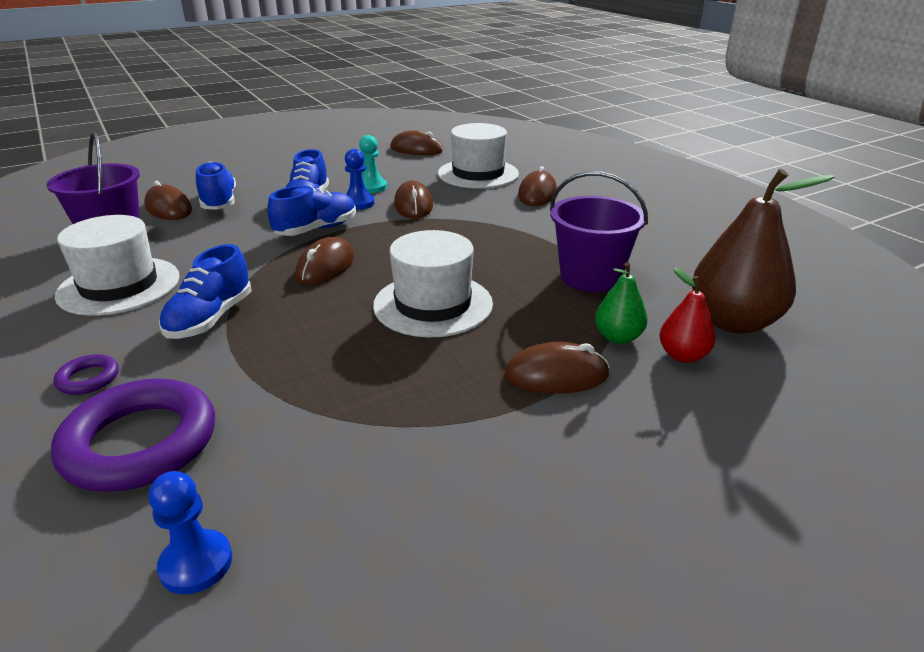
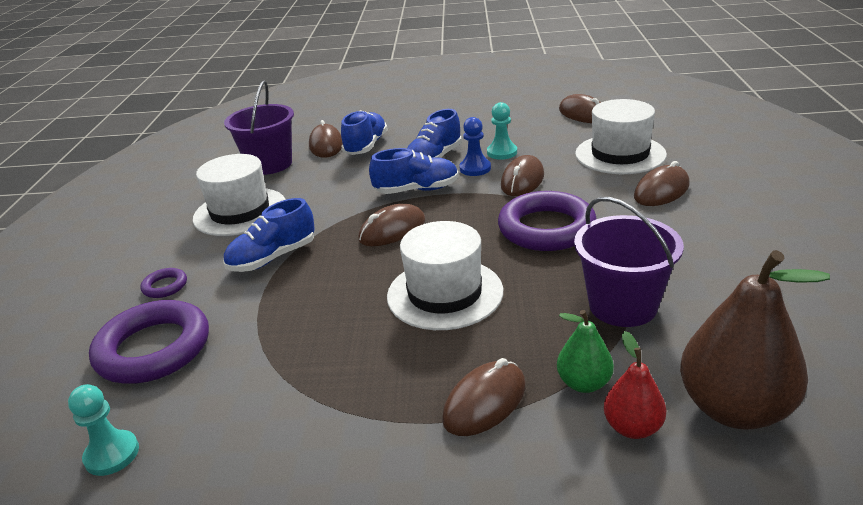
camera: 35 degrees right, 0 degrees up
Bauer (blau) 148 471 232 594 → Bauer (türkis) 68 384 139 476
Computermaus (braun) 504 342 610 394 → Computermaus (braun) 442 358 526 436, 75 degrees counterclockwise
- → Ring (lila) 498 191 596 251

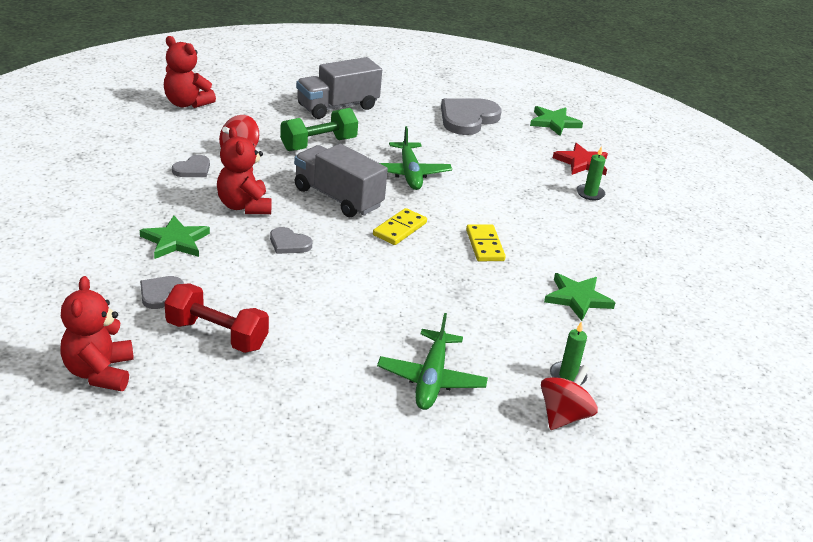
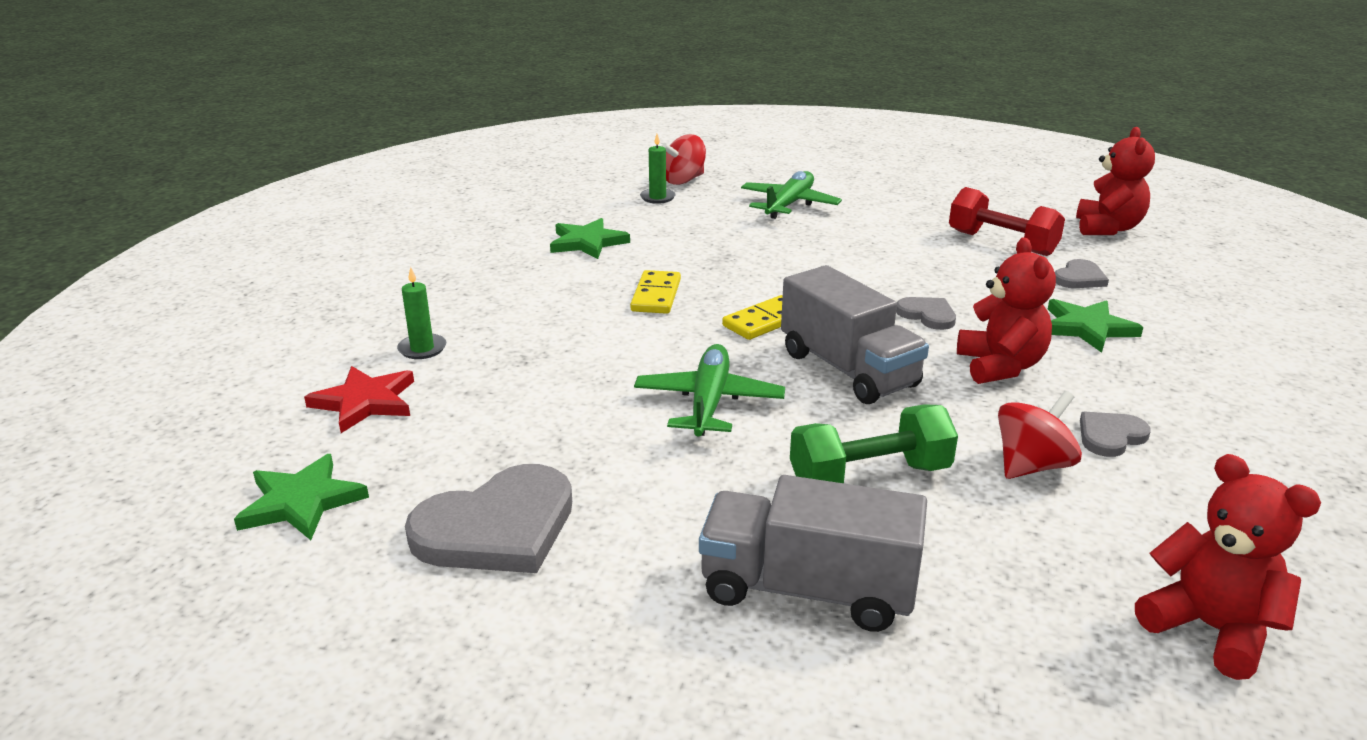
camera: 160 degrees left, 5 degrees down
Lastwagen (grau) 296 57 382 119 → Lastwagen (grau) 699 475 927 632, 150 degrees counterclockwise

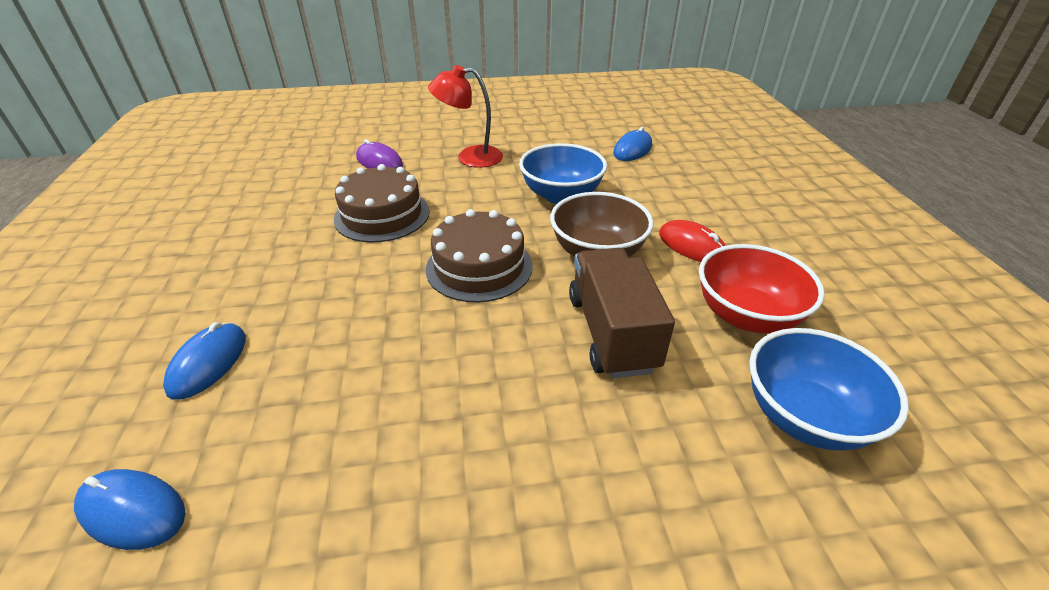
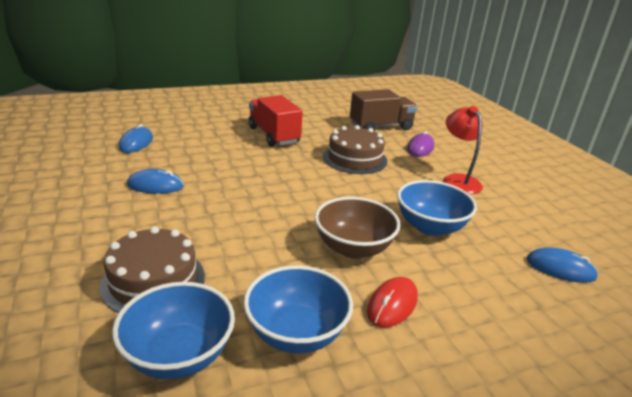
camera: 75 degrees right, 10 degrees down
Kuchen (braun) 426 209 533 303 → Kuchen (braun) 100 226 205 313, shifted
Computermaus (blau) 163 322 246 399 → Computermaus (blau) 127 169 184 194, shifted
Schüssel (rot) 699 244 825 333 → Schüssel (blau) 244 265 353 353
- → Lastwagen (rot) 248 95 303 147
Lastwagen (braun) 569 248 675 378 → Lastwagen (braun) 350 89 418 131, shifted

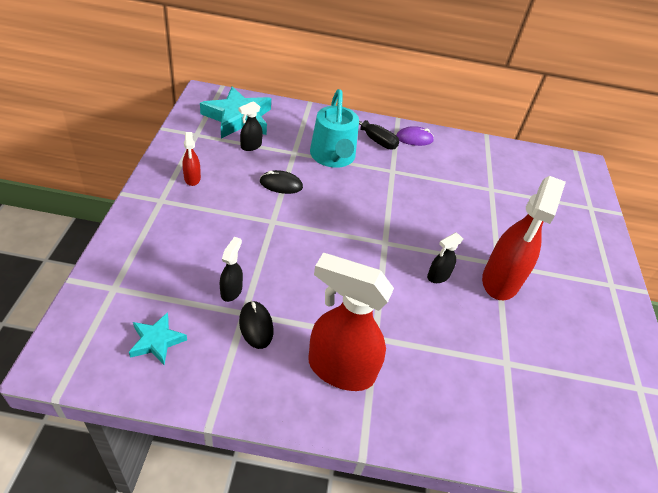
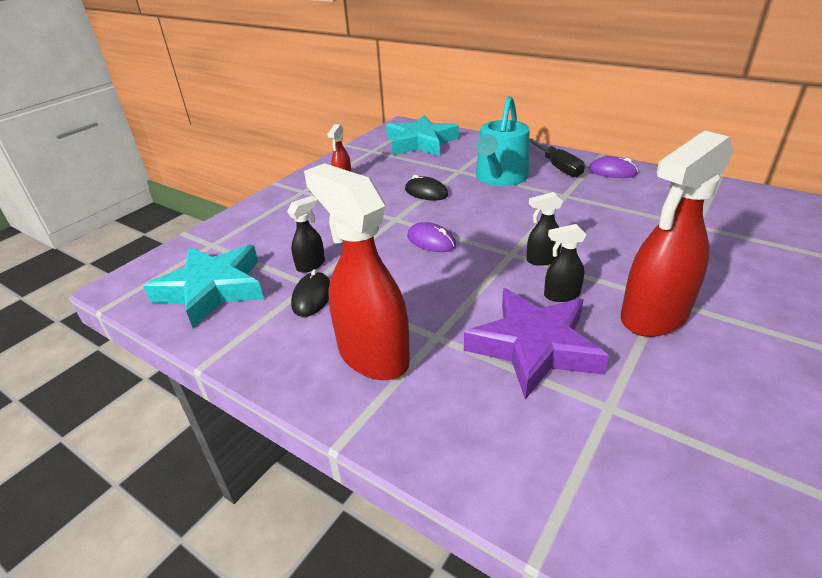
camera: 35 degrees right, 10 degrees down
Stern (türkis) 129 312 187 365 → Stern (türkis) 143 245 264 328, x1.91
- → Computermaus (lila) 407 222 456 252
- → Stern (lila) 464 288 609 399
Sprühflasche (schwarz) 239 101 263 151 → Sprühflasche (schwarz) 526 192 563 266, shifted

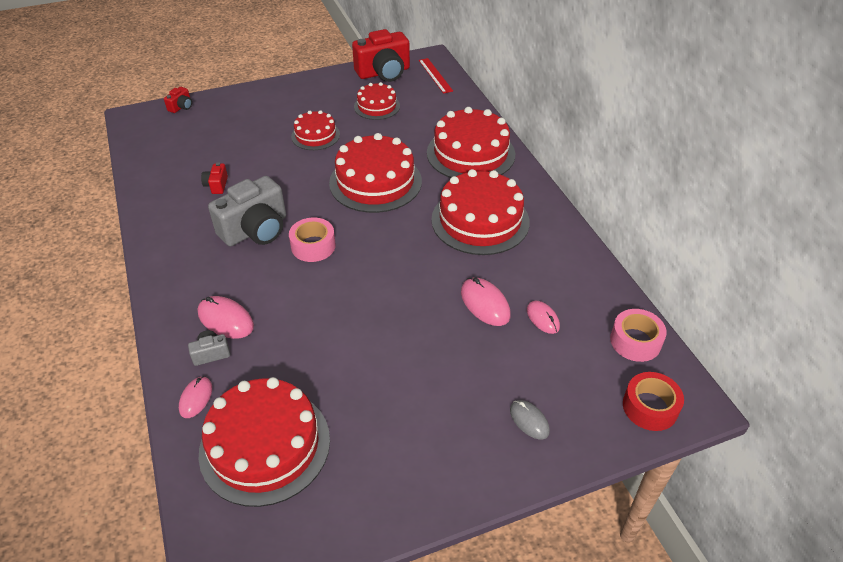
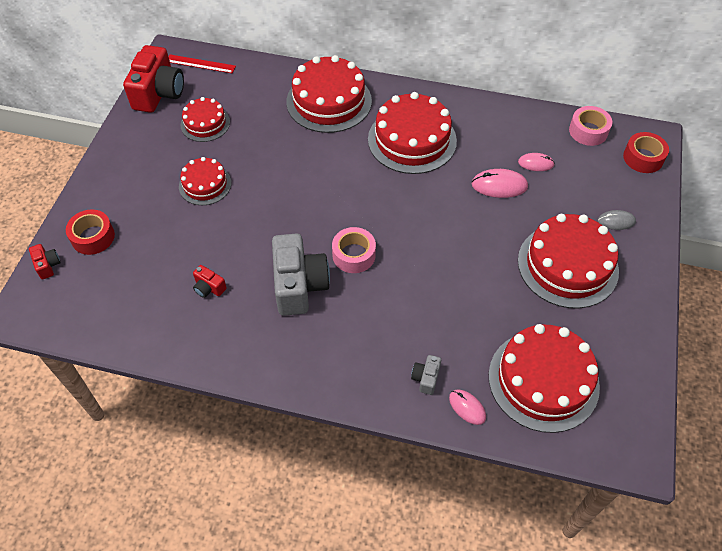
camera: 55 degrees left, 10 degrees up
- → Klebeband (rot) 66 209 115 255
Kuchen (rot) 329 133 422 213 → Kuchen (rot) 518 214 619 308, shifted
Computermaus (rosa) 198 296 254 339 → -

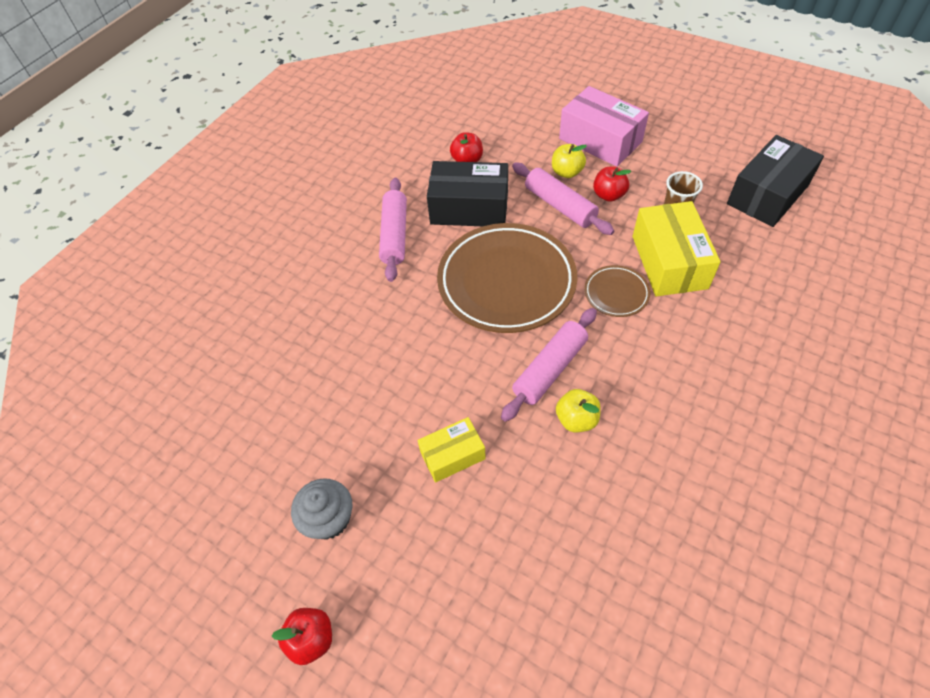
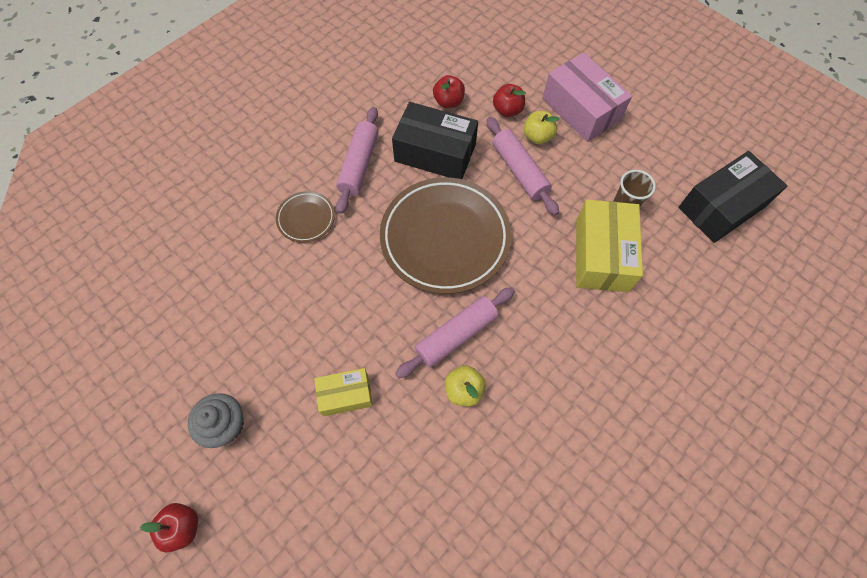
camera: 10 degrees right, 10 degrees up
Teller (braun) 584 265 651 317 → Teller (braun) 276 191 335 243, shifted
Apfel (rot) 593 166 631 202 → Apfel (rot) 493 84 526 117, shifted

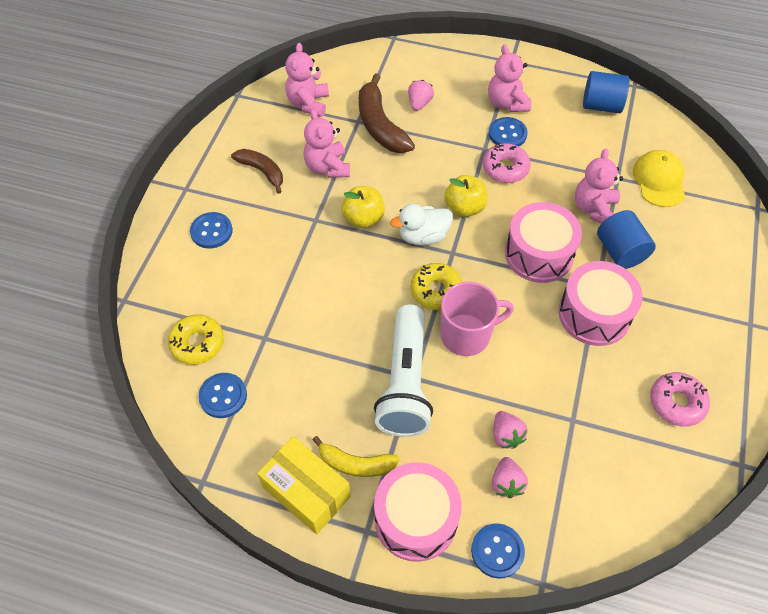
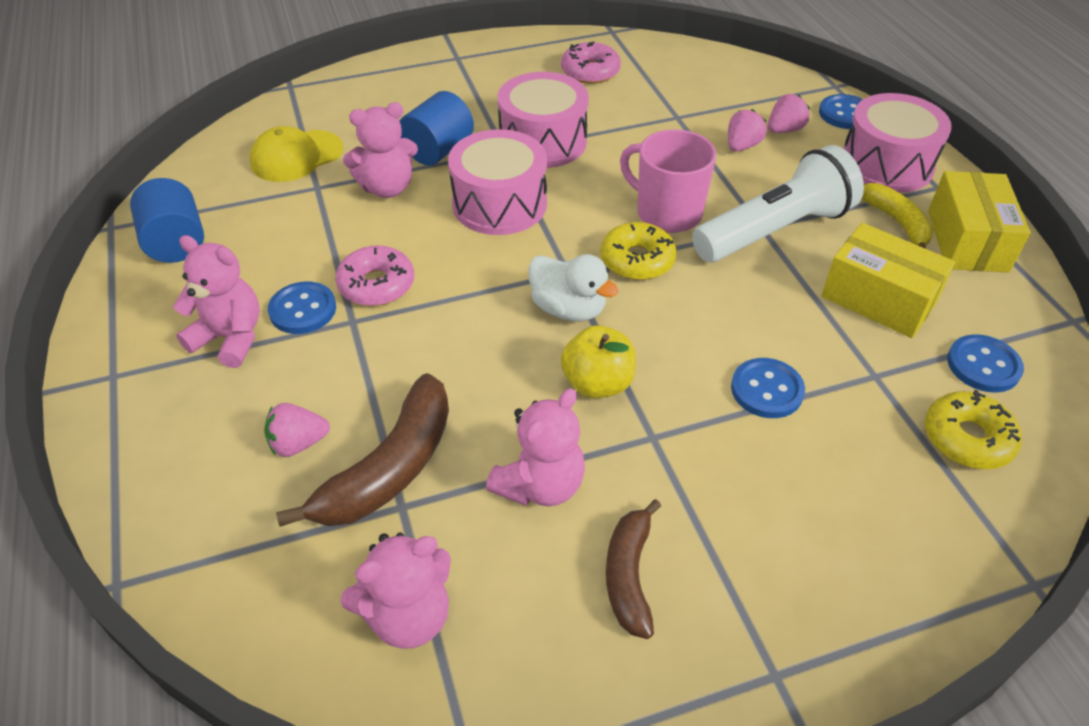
camera: 125 degrees left, 10 degrees down
Teddybär (rosa) 488 45 531 112 → Teddybär (rosa) 173 235 260 368, 105 degrees counterclockwise
Knopf (blau) 190 212 233 249 → Knopf (blau) 731 358 805 418, shifted
- → Schachtel (gelb) 821 223 955 338
Apfel (gelb) 444 175 487 217 → -

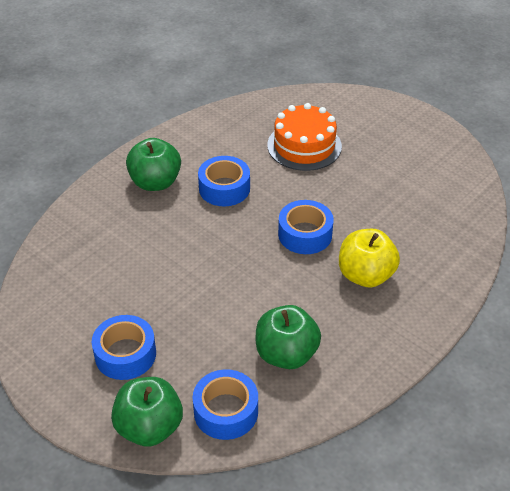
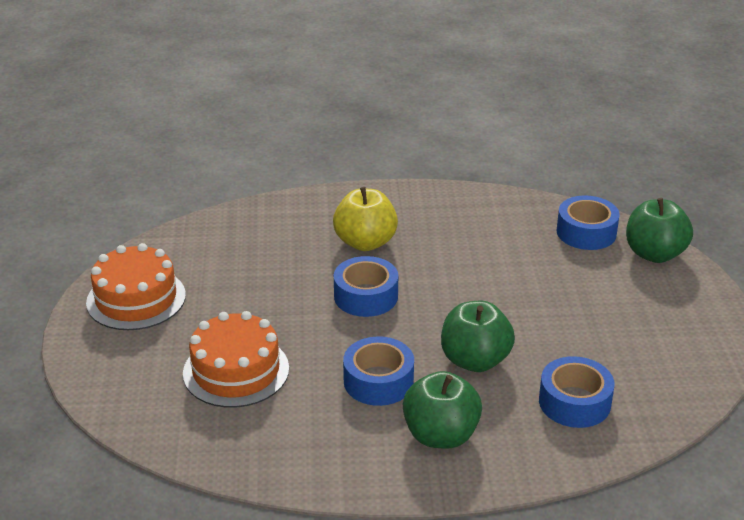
camera: 135 degrees left, 10 degrees down
- → Kuchen (orange) 86 243 186 330
Apfel (grün) 256 305 321 369 → Apfel (grün) 441 301 515 372, shifted
Klebeband (blau) 92 315 156 380 → Klebeband (blau) 539 356 615 428, shifted

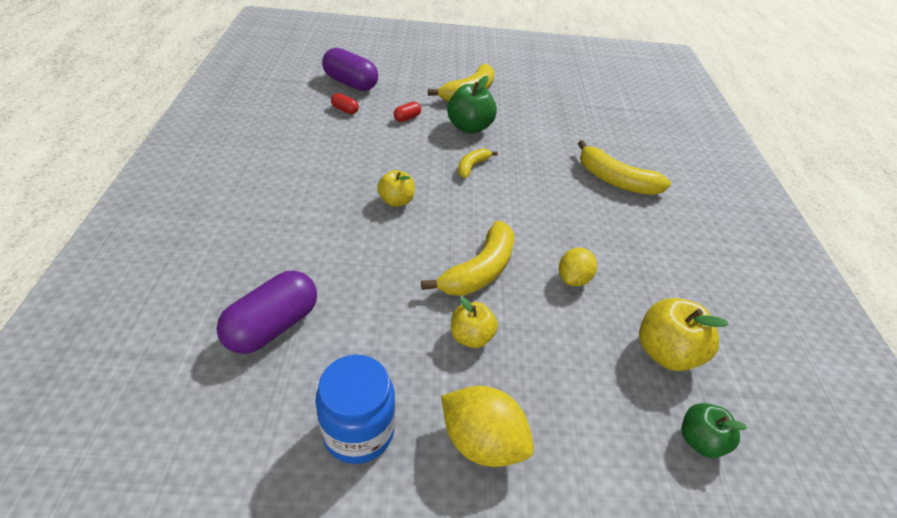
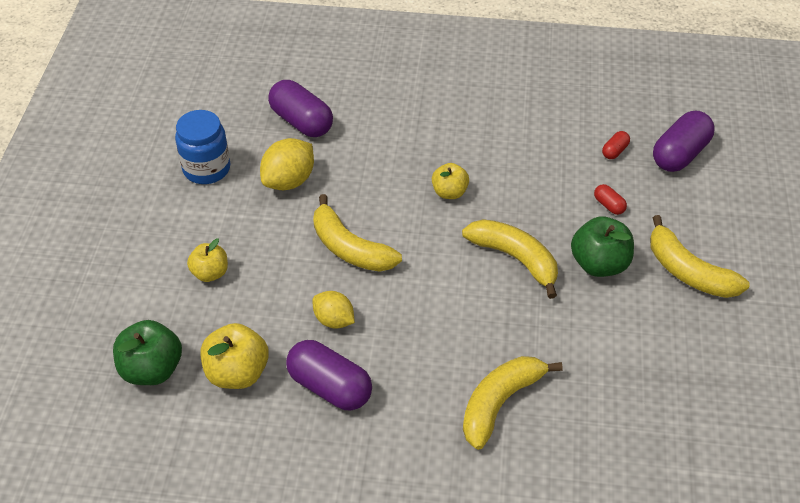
camera: 100 degrees right, 5 degrees up
Apfel (grün) 682 403 747 458 → Apfel (grün) 113 320 182 385, x1.56
Apfel (gelb) 451 297 498 348 → Apfel (gelb) 187 239 228 282, shifted
Zitrone (gelb) 441 386 534 467 → Zitrone (gelb) 260 138 314 190, shifted
- → Kapsel (lila) 286 340 372 410
Banane (gelb) 458 148 498 178 → Banane (gelb) 462 219 558 299, x1.82

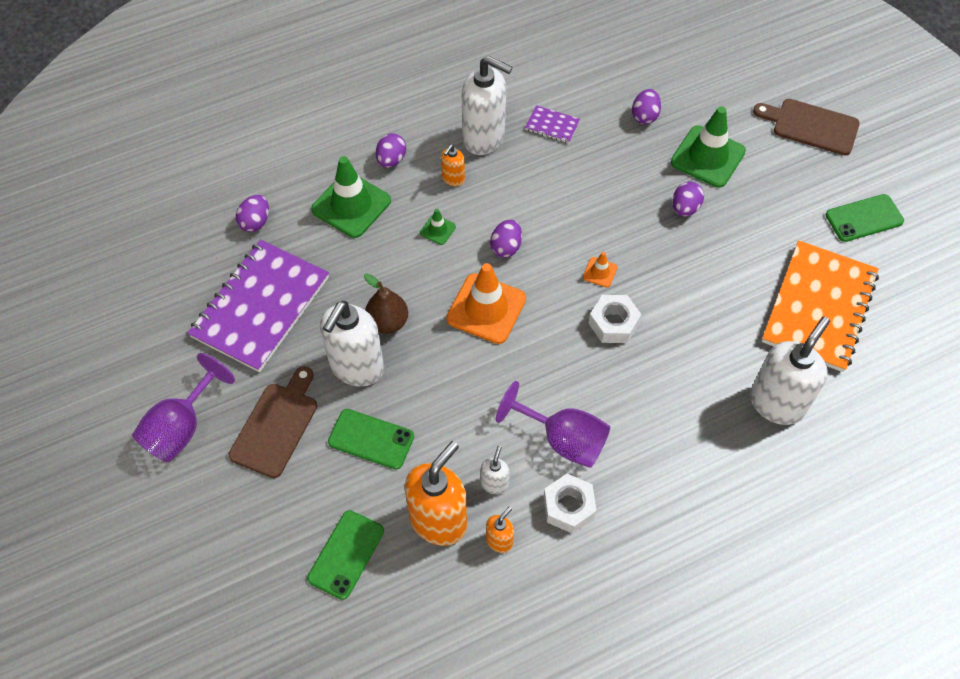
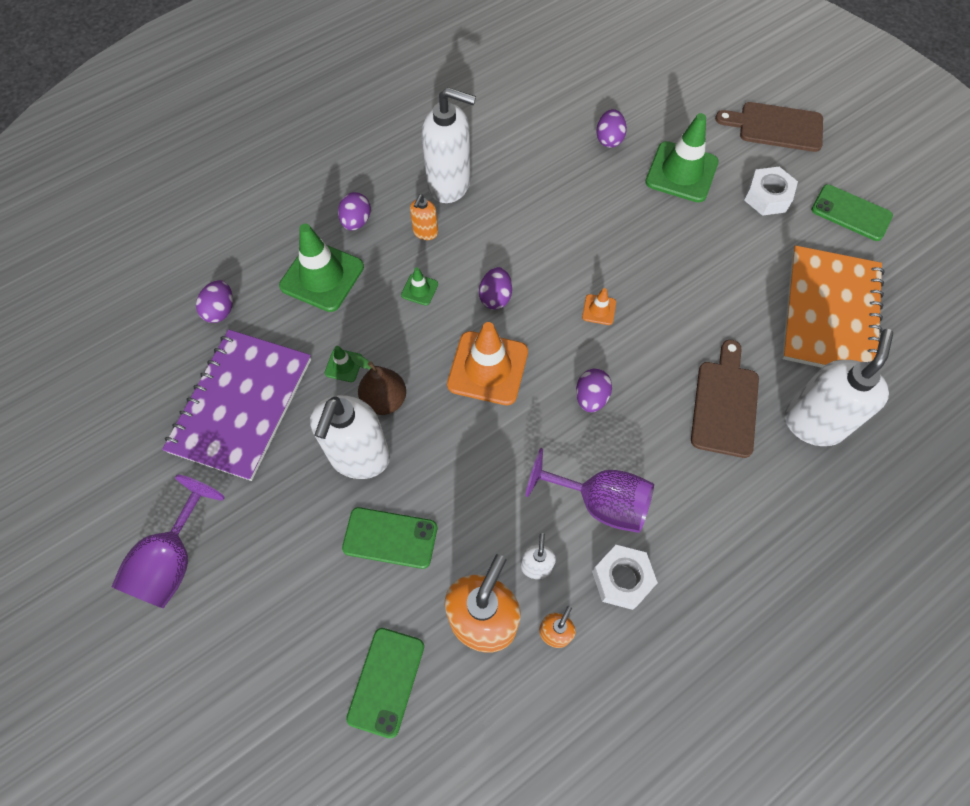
camera: 10 degrees left, 5 degrees up
- → Leitkegel (grün) 325 346 363 382
Ei (lila) 672 181 704 217 → Ei (lila) 576 368 612 412, shifted
Schneidebrett (braun) 229 366 317 478 → Schneidebrett (braun) 691 340 759 458, shifted
Sechskantmutter (weiß) 588 295 641 343 → Sechskantmutter (weiß) 744 167 798 216, shifted
Handy (grün) 826 194 904 242 → Handy (grün) 811 184 893 241, 60 degrees clockwise
Notizbuch (lila) 525 105 580 143 → -

